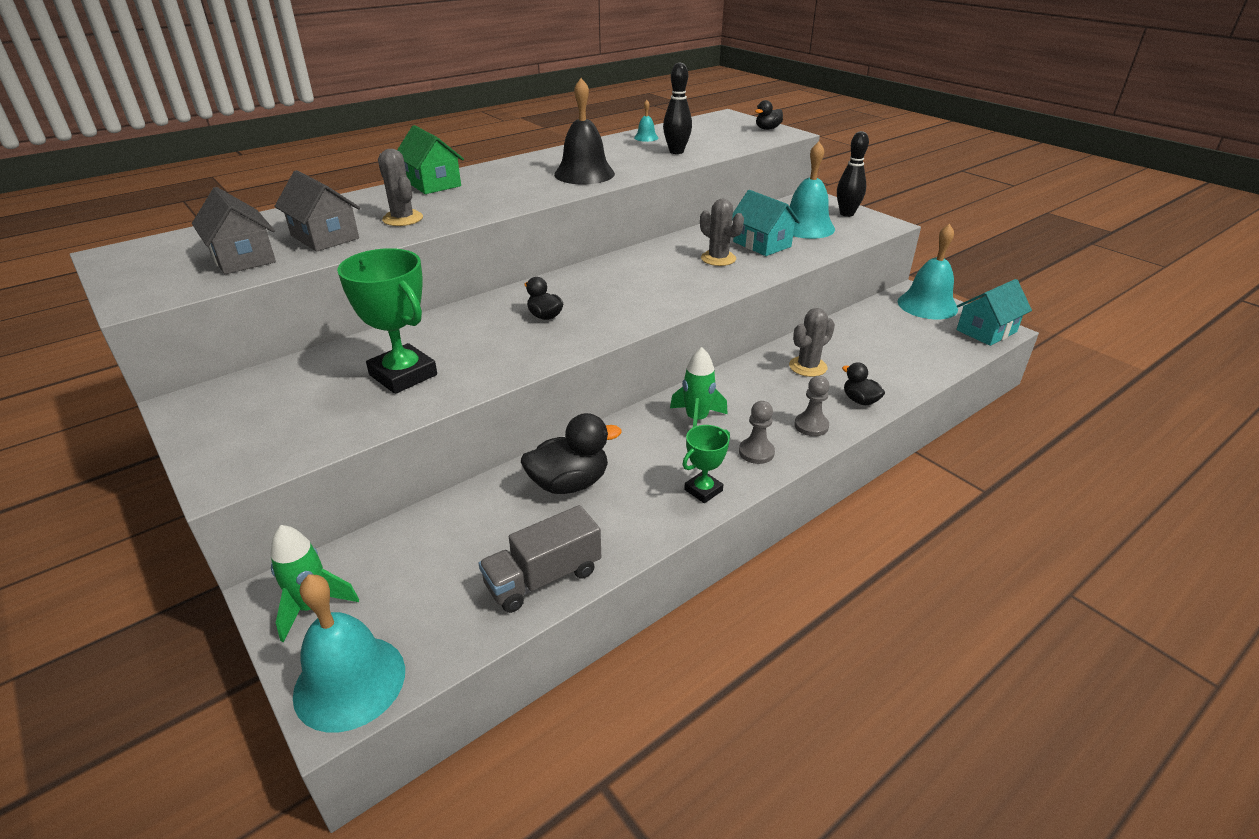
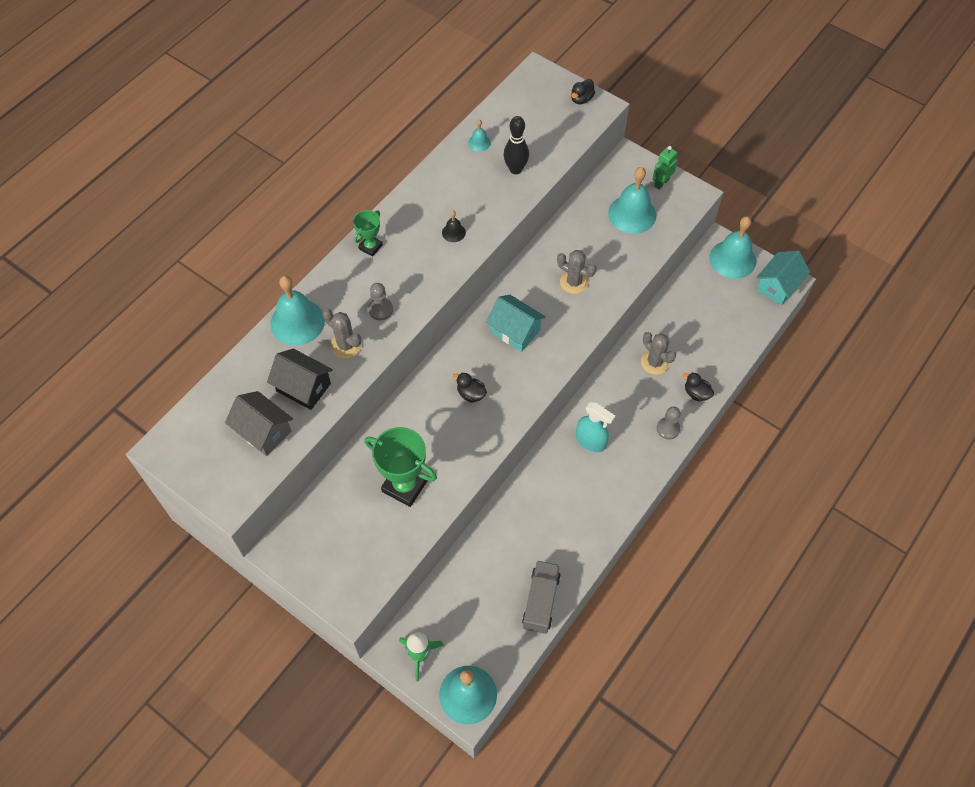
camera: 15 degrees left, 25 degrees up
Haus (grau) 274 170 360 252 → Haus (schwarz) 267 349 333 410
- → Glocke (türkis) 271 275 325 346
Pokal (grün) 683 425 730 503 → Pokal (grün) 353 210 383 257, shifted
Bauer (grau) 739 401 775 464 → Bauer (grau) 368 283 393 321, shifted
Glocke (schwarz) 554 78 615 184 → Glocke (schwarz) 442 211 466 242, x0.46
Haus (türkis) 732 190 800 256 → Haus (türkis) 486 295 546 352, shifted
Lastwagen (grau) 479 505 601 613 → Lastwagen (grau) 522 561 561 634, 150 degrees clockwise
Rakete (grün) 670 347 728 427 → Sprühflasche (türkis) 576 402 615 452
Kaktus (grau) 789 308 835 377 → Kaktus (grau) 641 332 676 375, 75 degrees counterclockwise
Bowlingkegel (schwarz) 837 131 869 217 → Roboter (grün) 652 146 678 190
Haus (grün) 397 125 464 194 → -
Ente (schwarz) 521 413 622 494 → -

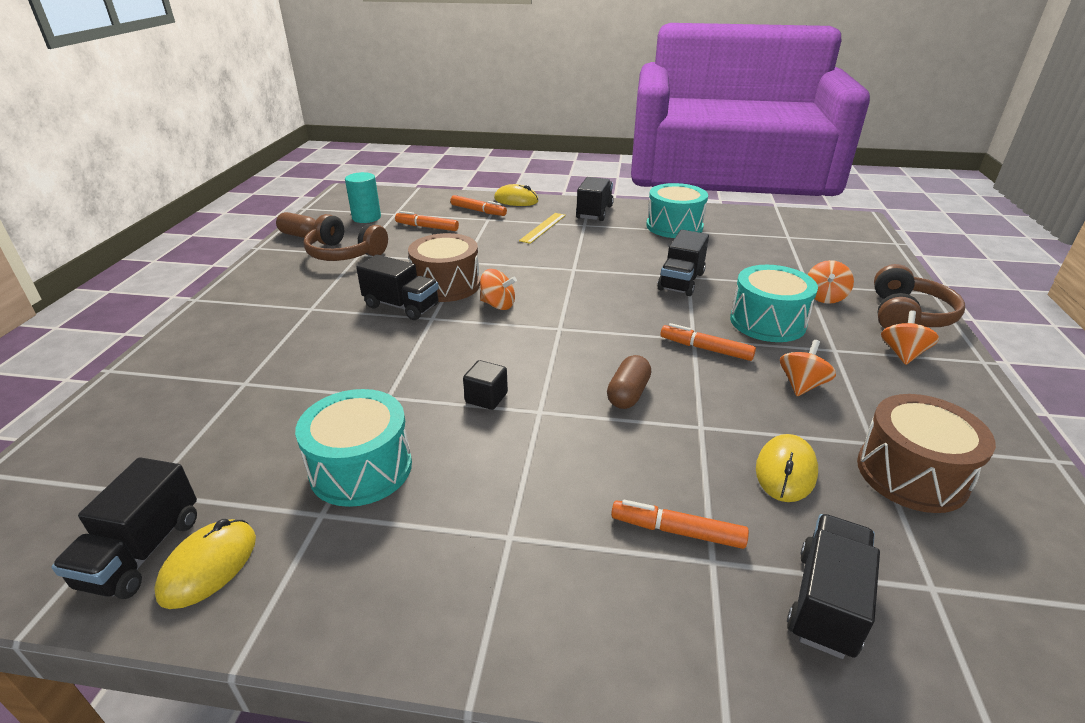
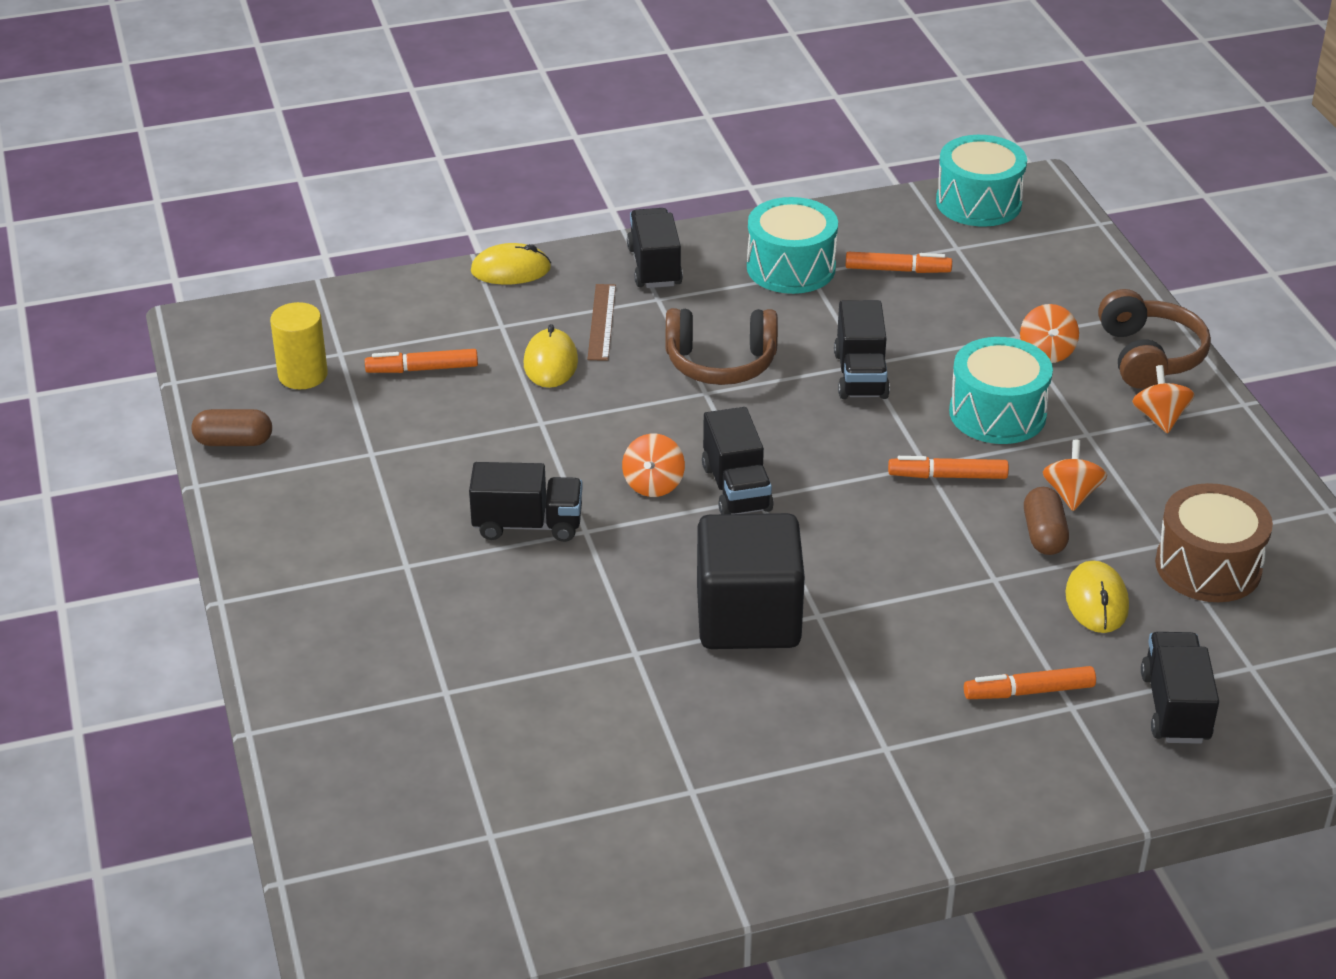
camera: 25 degrees left, 5 degrees up
Vollzylinder (türkis) 345 172 381 223 → Vollzylinder (gelb) 270 302 328 389
Computermaus (gelb) 154 519 256 609 → Computermaus (gelb) 524 324 578 388, shifted
Lineal (gelb) 519 213 566 244 → Lineal (braun) 587 284 616 361
Kreisel (orange) 480 269 517 310 → Kreisel (orange) 622 434 685 497, 105 degrees clockwise
Kopfhörer (braun) 303 214 388 261 → Kopfhörer (braun) 666 308 778 385, shifted
Kubus (schwarz) 463 360 508 410 → Kubus (schwarz) 697 513 805 649, x2.43
Lastwagen (schwarz) 51 457 197 599 → Lastwagen (schwarz) 702 407 774 514, shifted
Filzstift (orange) 450 195 507 216 → Filzstift (orange) 845 252 952 273, shifted
Trommel (türkis) 295 389 412 507 → Trommel (türkis) 936 135 1027 227, shifted
Kapsel (braun) 607 355 651 409 → Kapsel (braun) 1024 487 1069 555, shifted
Trommel (braun) 408 233 480 302 → -

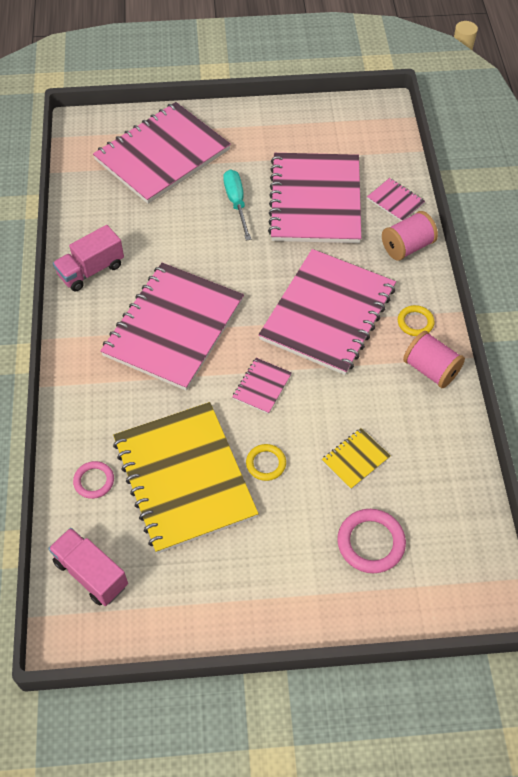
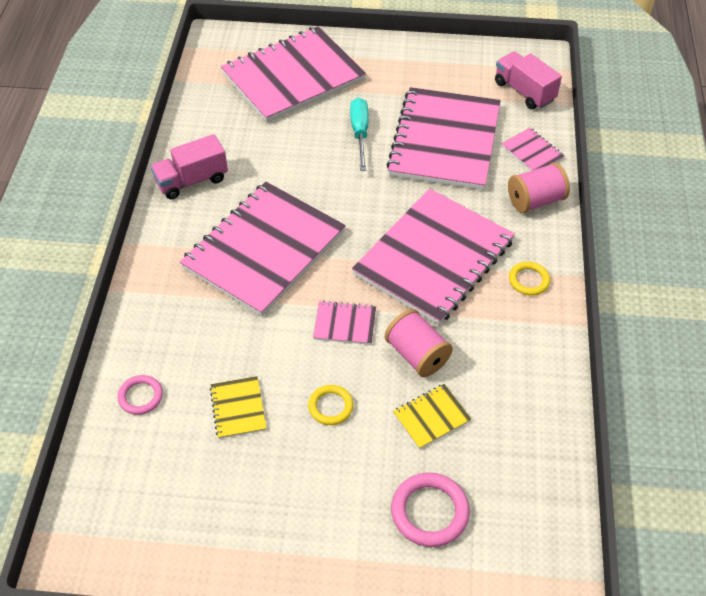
camera: 10 degrees right, 5 degrees down
Notizbuch (gelb) 113 402 259 554 → Notizbuch (gelb) 210 376 266 439, x0.41
Notizbuch (rosa) 232 358 292 414 → Notizbuch (rosa) 313 301 376 345, 60 degrees clockwise
Garnrolle (rosa) 403 331 465 388 → Garnrolle (rosa) 385 309 453 377, shifted
Lastwagen (rosa) 48 528 128 606 → Lastwagen (rosa) 495 51 562 109, shifted

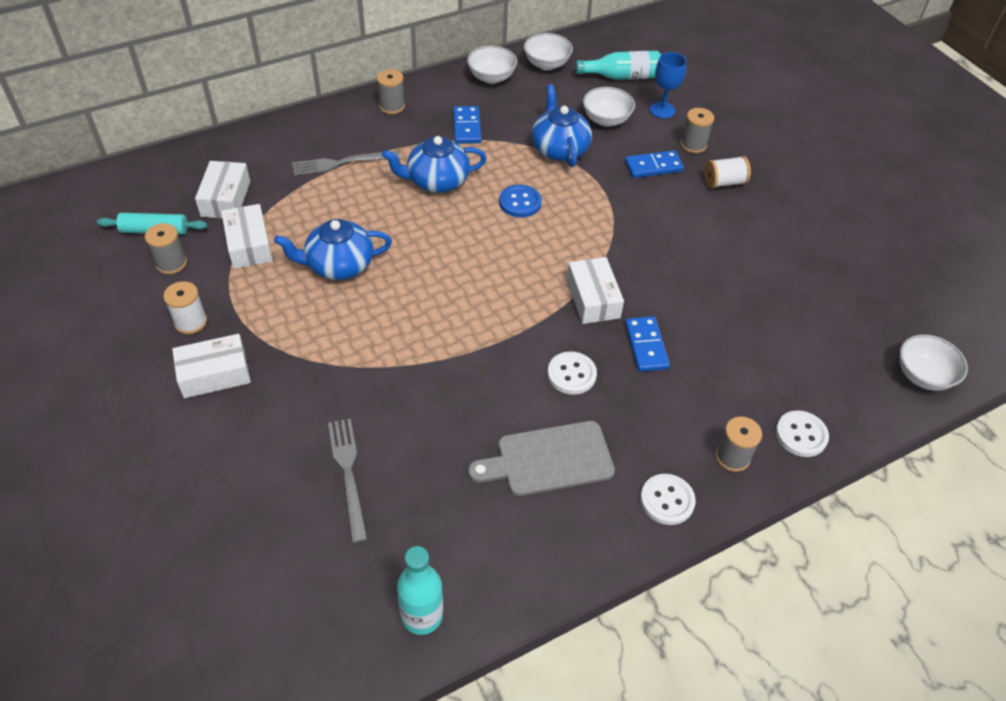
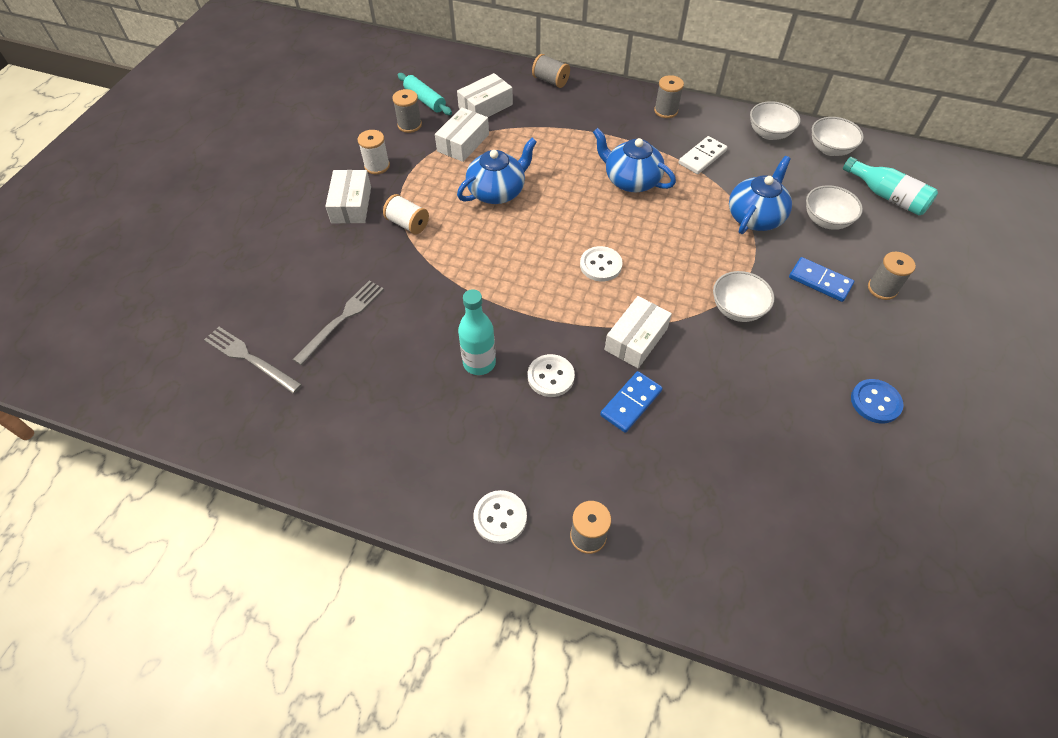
camera: 50 degrees right, 5 degrees up
Gabel (grau) 292 151 401 176 → Gabel (grau) 204 327 302 393, shifted
Schachtel (weiß) 172 334 251 398 → Schachtel (weiß) 325 170 371 223, 60 degrees clockwise
Garnrolle (weiß) 704 156 751 188 → Garnrolle (weiß) 383 194 429 235, shifted
Teekanne (blau) 274 219 392 280 → Teekanne (blau) 457 138 537 204, 105 degrees clockwise
Flasche (türkis) 397 546 443 635 → Flasche (türkis) 458 289 496 375, shifted
- → Garnrolle (grau) 532 54 570 88
Knopf (weiß) 776 410 829 457 → Knopf (weiß) 580 246 623 281, shifted
Dominostein (blau) 453 106 482 144 → Dominostein (weiß) 679 136 727 174
Schüssel (weiß) 900 334 968 391 → Schüssel (weiß) 713 271 774 322, shifted
Knopf (blau) 499 185 541 217 → Knopf (blau) 851 379 903 424, shifted
Schneidebrett (grau) 468 421 615 496 → -
Kelch (blau) 650 52 687 118 → -

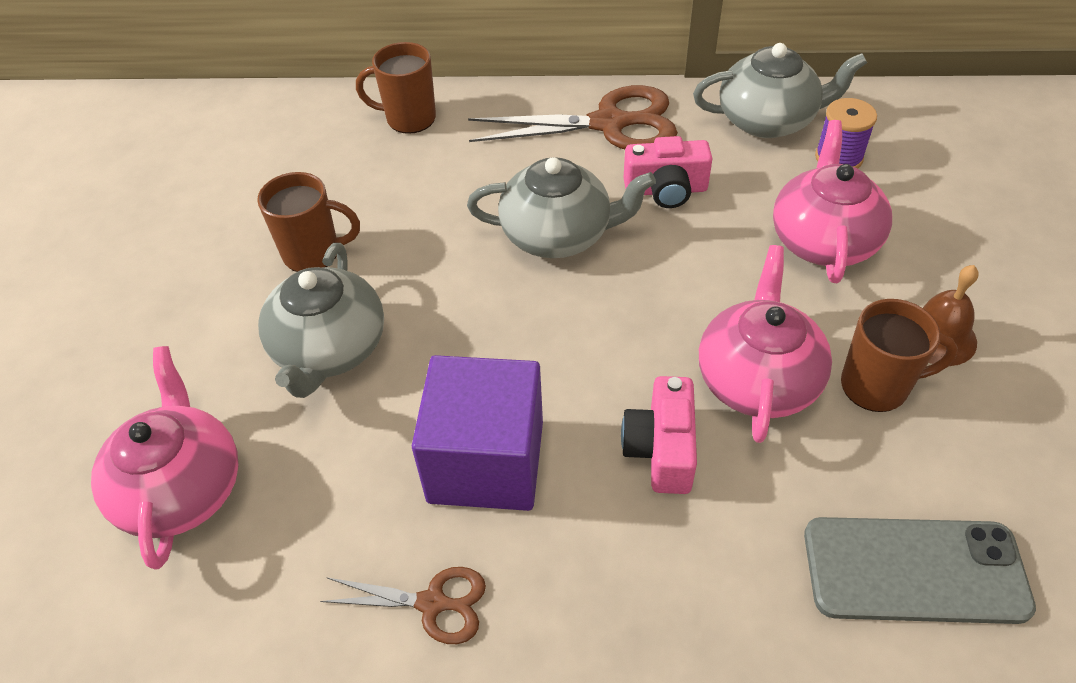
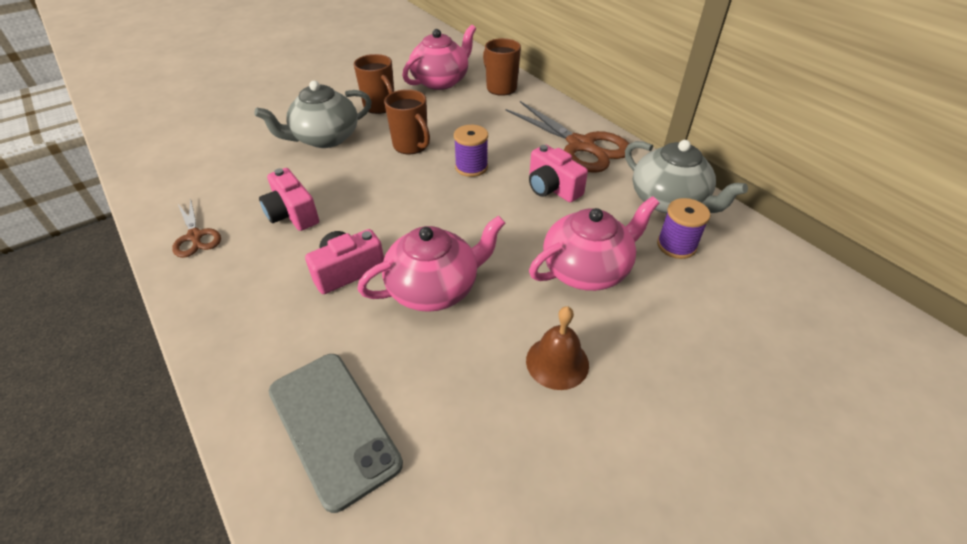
camera: 50 degrees right, 5 degrees down
Kubus (lila) 412 355 543 511 → Kamera (rosa) 259 168 319 231
Tasse (braun) 841 299 958 412 → Tasse (braun) 384 89 430 154, shifted
Teekanne (rosa) 91 346 239 570 → Teekanne (rosa) 402 25 476 90, shifted
Teekanne (grau) 467 157 656 258 → Garnrolle (lila) 454 125 488 177

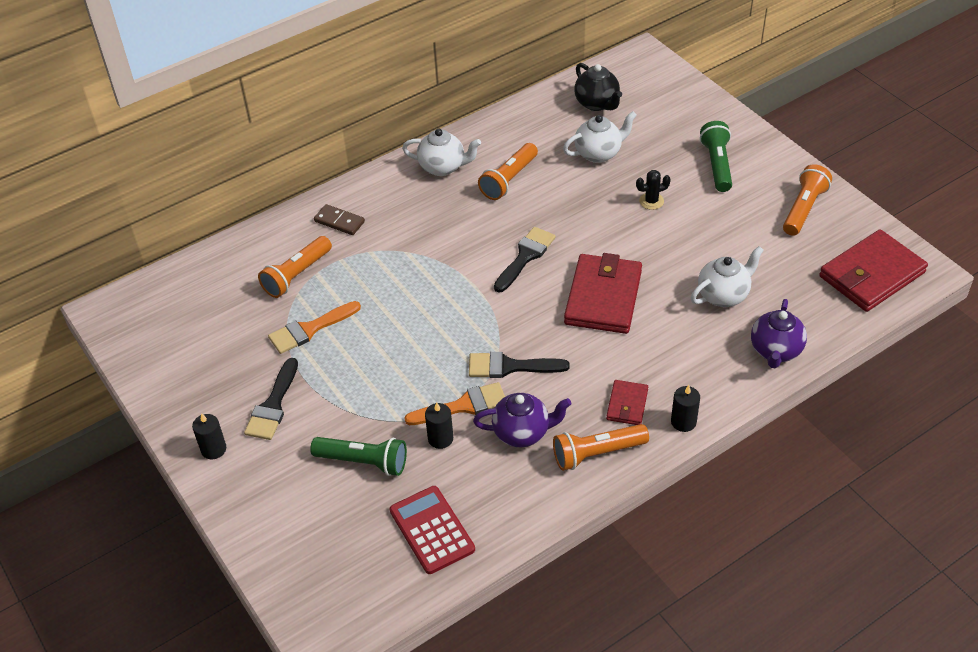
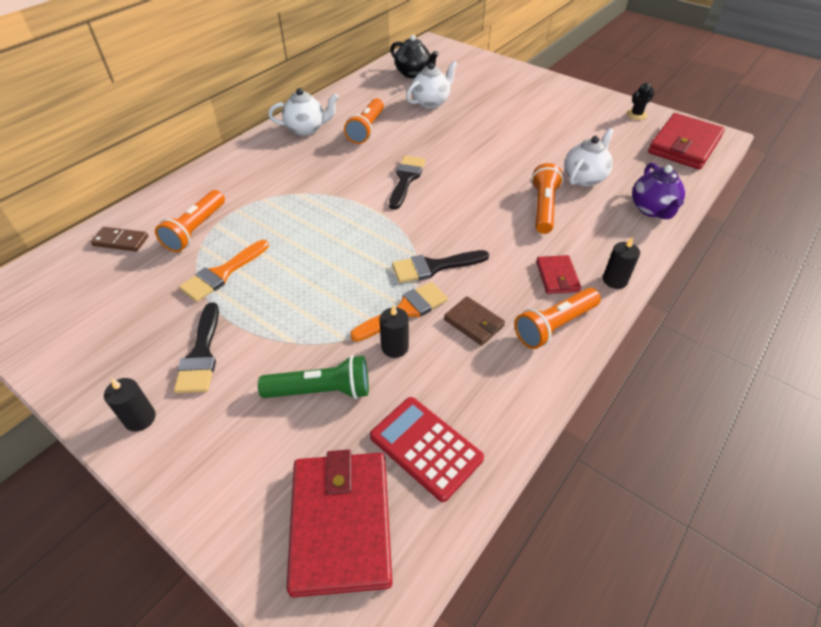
camera: 20 degrees left, 0 degrees up
Dominostein (braun) 314 204 365 235 → Dominostein (braun) 91 227 148 252, shifted
Geldbörse (rot) 564 253 642 334 → Geldbörse (rot) 286 450 393 598, shifted
Teekanne (lila) 473 393 572 447 → Geldbörse (braun) 444 296 505 346
Taschenlampe (orange) 783 164 832 236 → Taschenlampe (orange) 531 163 563 234, shifted
Kaktus (schwarz) 636 170 671 210 → Kaktus (schwarz) 627 83 654 120, shifted
Taschenlampe (grün) 700 121 732 192 → -

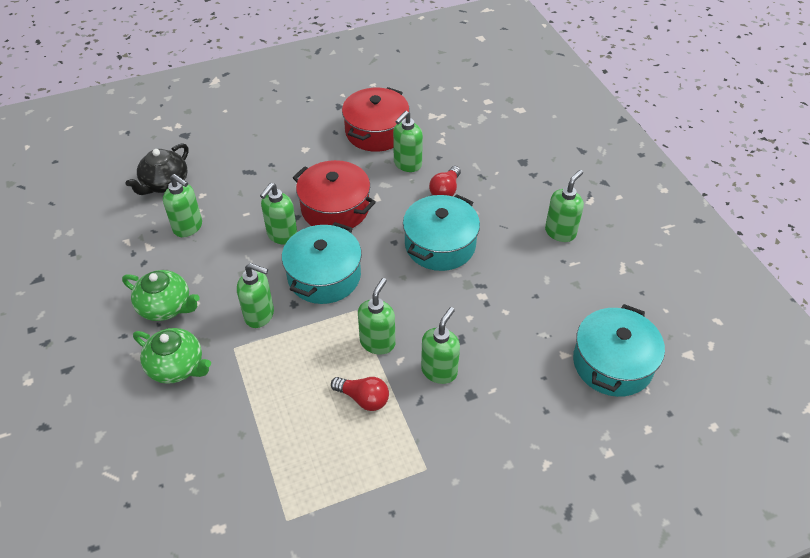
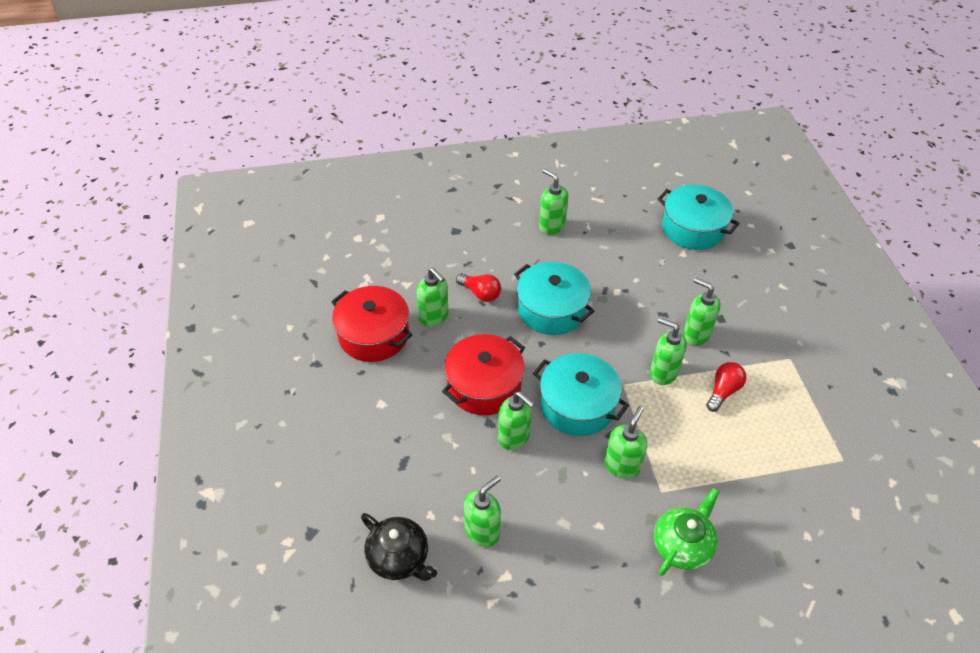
camera: 80 degrees left, 0 degrees up
Teekanne (grün) 122 270 200 321 → -

